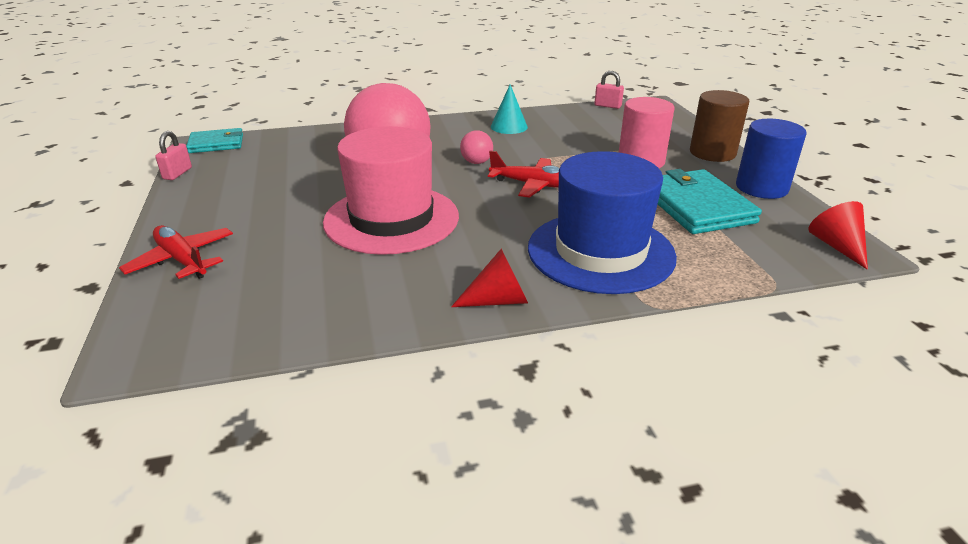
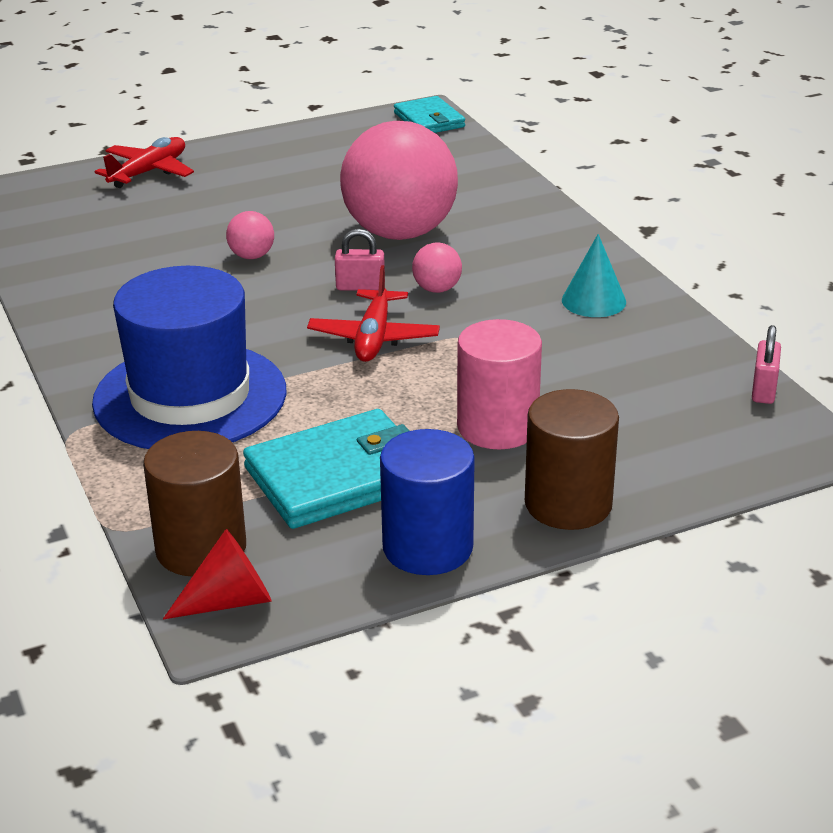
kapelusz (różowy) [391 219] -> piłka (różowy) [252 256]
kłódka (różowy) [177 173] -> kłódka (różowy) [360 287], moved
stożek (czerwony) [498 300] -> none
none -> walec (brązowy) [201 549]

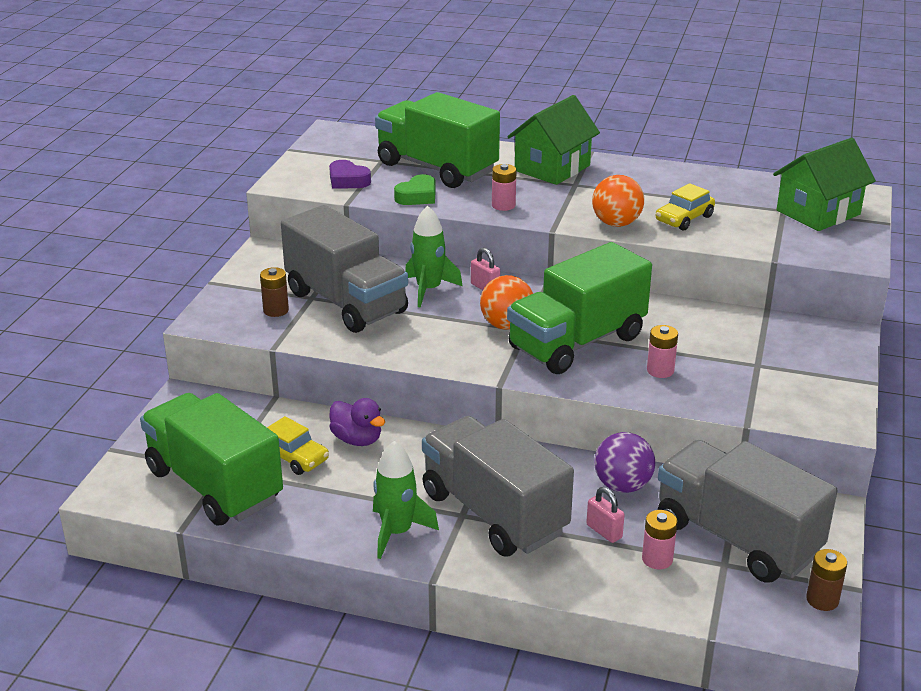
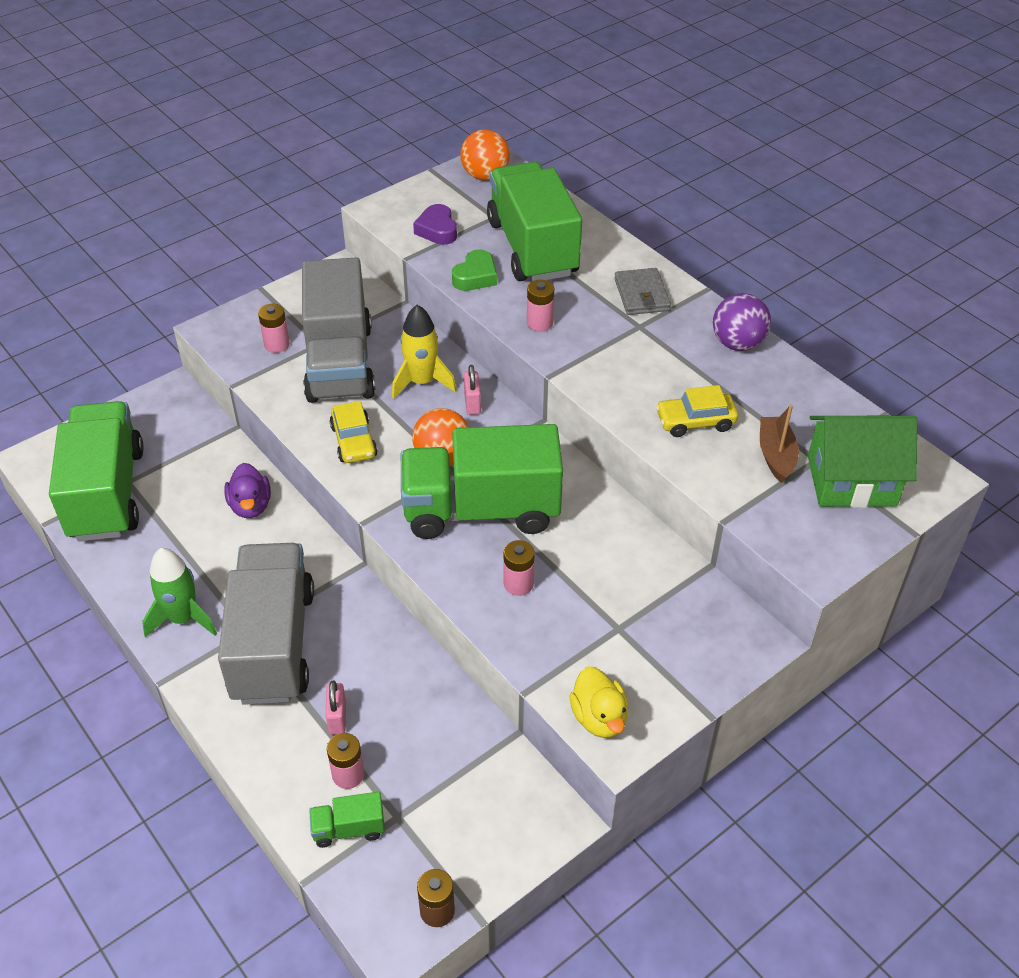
domek (zielony) [552 168] -> portfel (szary) [642 295]
serce (zielony) [417 196] -> serce (zielony) [475 276], 45 degrees counterclockwise
piłka (pomarańczowy) [616 223] -> piłka (pomarańczowy) [485 176], moved
rakieta (zielony) [429 290] -> rakieta (żółty) [422 382]
bateria (brązowy) [276 310] -> bateria (różowy) [277 344]
samochód (żółty) [293 457] -> samochód (żółty) [354 441], moved
piłka (fioletowy) [622 486] -> piłka (fioletowy) [737 343], moved
ciężarówka (szary) [736 538] -> none
none -> łódka (brązowy) [776 455]
none -> kaczka (żółty) [599 718]
none -> ciężarówka (zielony) [349 829]

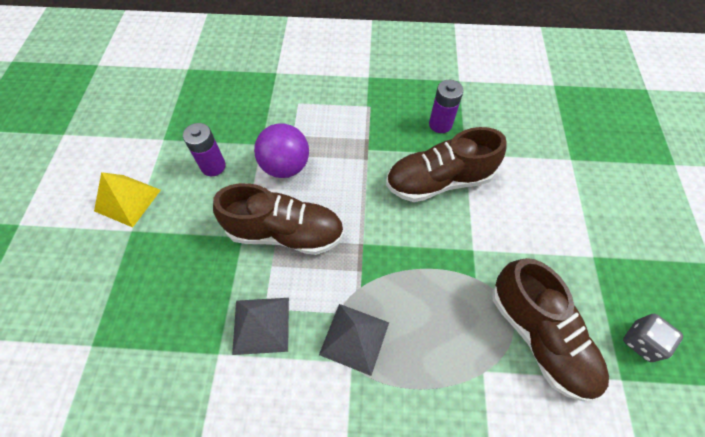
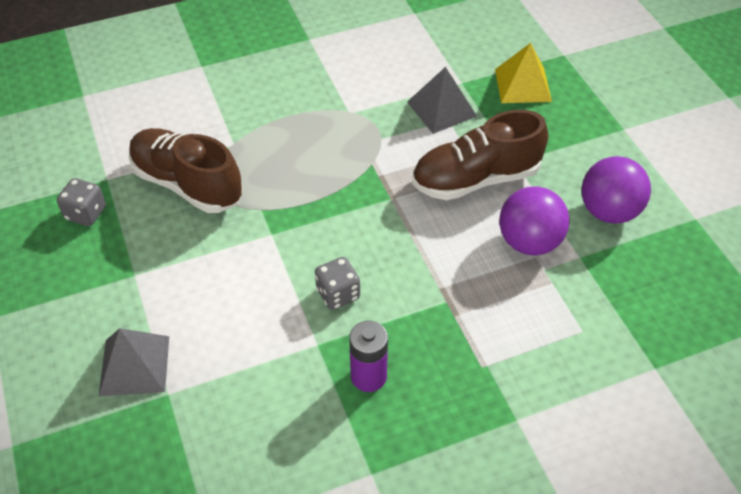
bateria (fioletowy) [213 166] -> piłka (fioletowy) [608 211]
but (brązowy) [439 181] -> kostka do gry (szary) [338 294]
piramida (żółty) [127 200] -> piramida (żółty) [523 85], moved
piramida (szary) [354 338] -> piramida (szary) [134 365], moved

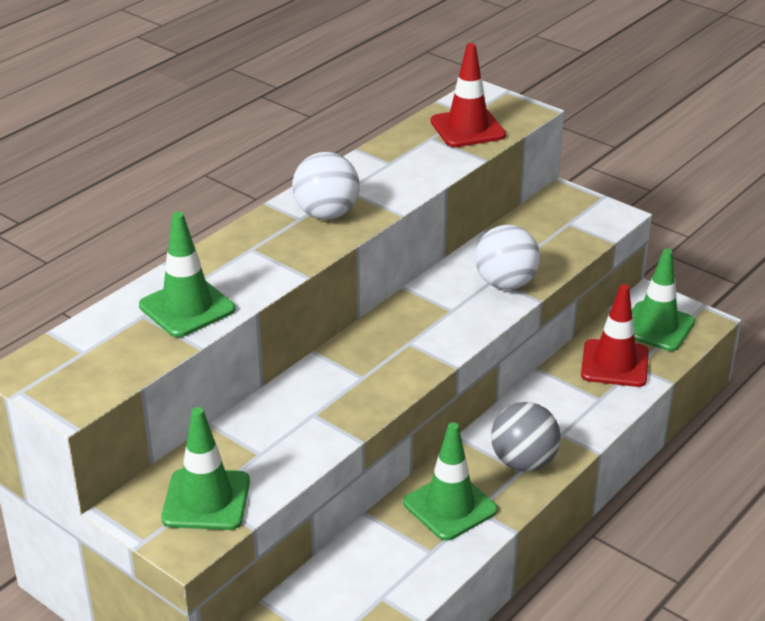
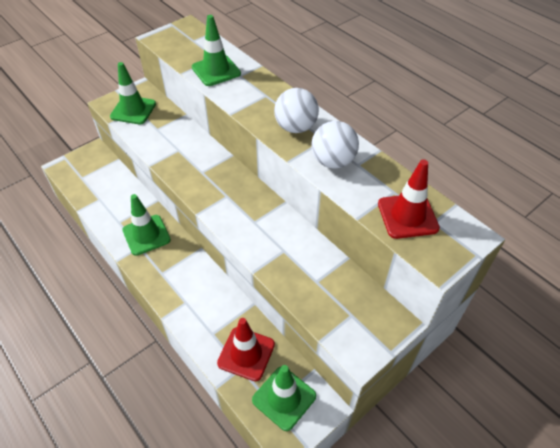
piłka (biały) [505 283] -> piłka (biały) [333 161], moved
piłka (szary) [523 462] -> none

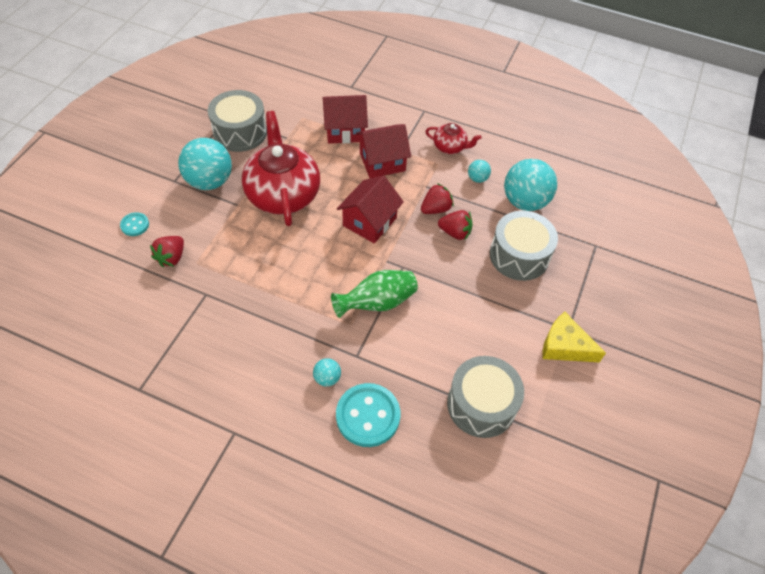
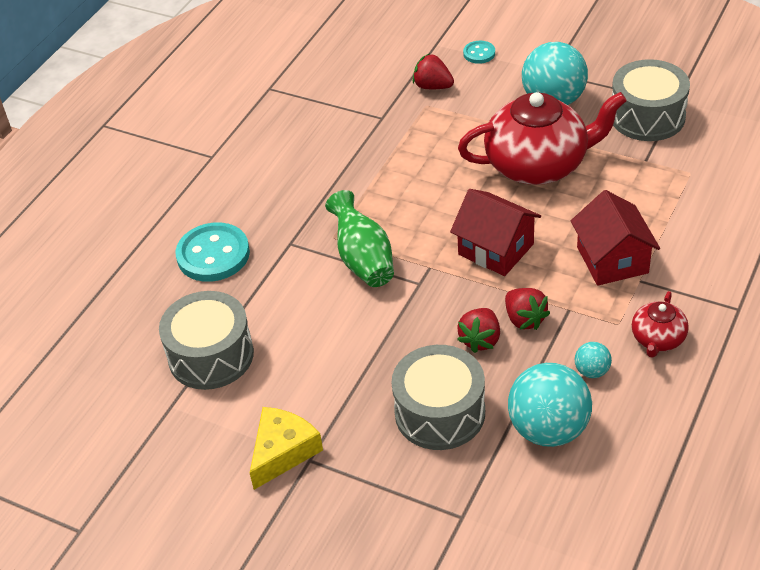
domek (czerwony) [345 130] -> none
piłka (turkusowy) [327 378] -> none

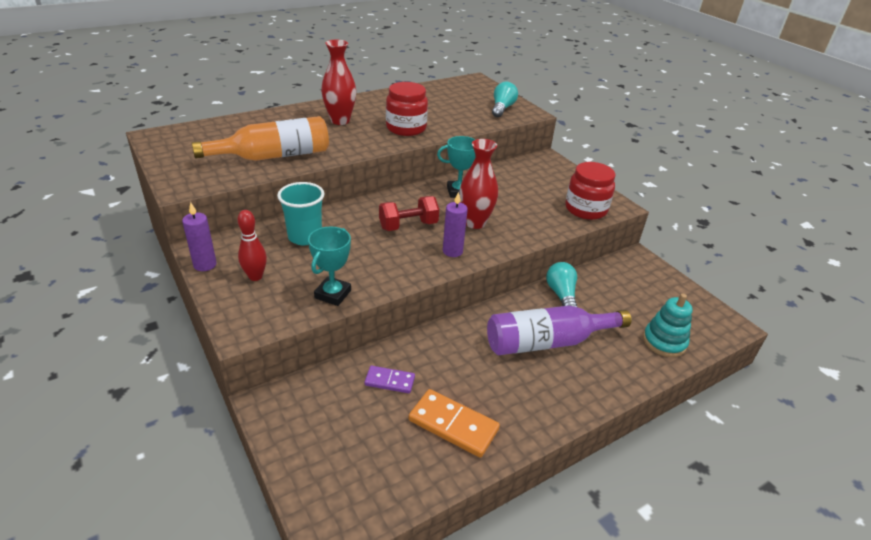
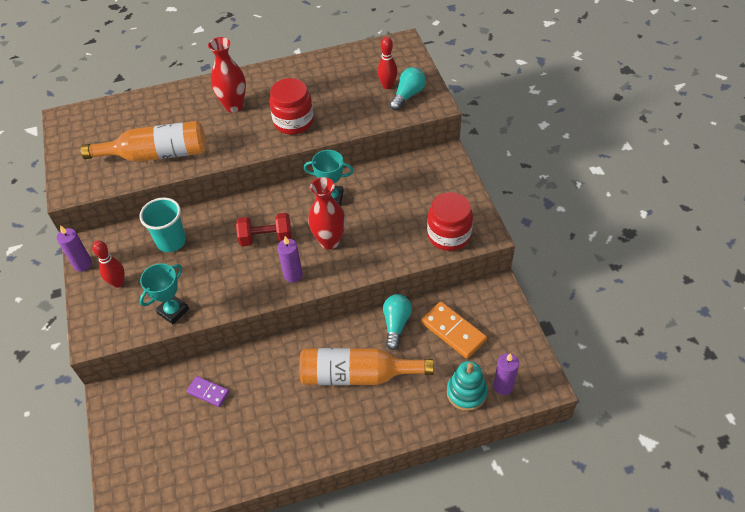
butelka (fioletowy) [547 342] -> butelka (pomarańczowy) [357 375]
kostka domina (pomarańczowy) [453 425] -> kostka domina (pomarańczowy) [453 331], moved
none -> kręgiel (czerwony) [387 86]
none -> świeca (fioletowy) [503 386]

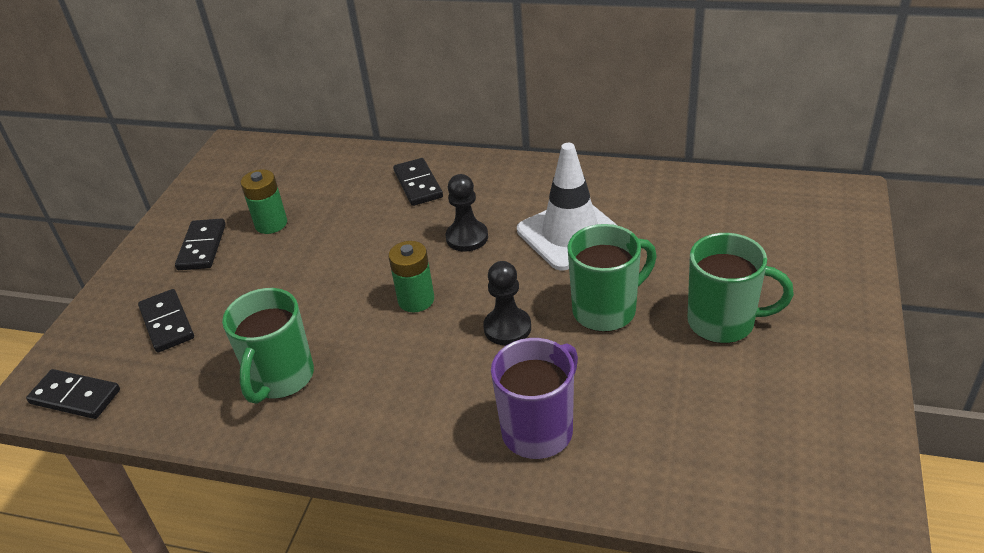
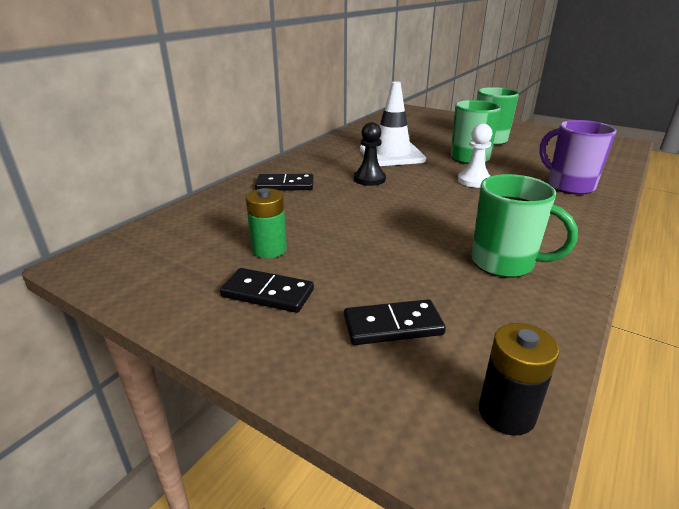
bateria (zielony) [416 300] -> none
pionek (czarny) [507 328] -> pionek (biały) [474 181]
kostka domina (czarny) [75 397] -> bateria (czarny) [506 413]

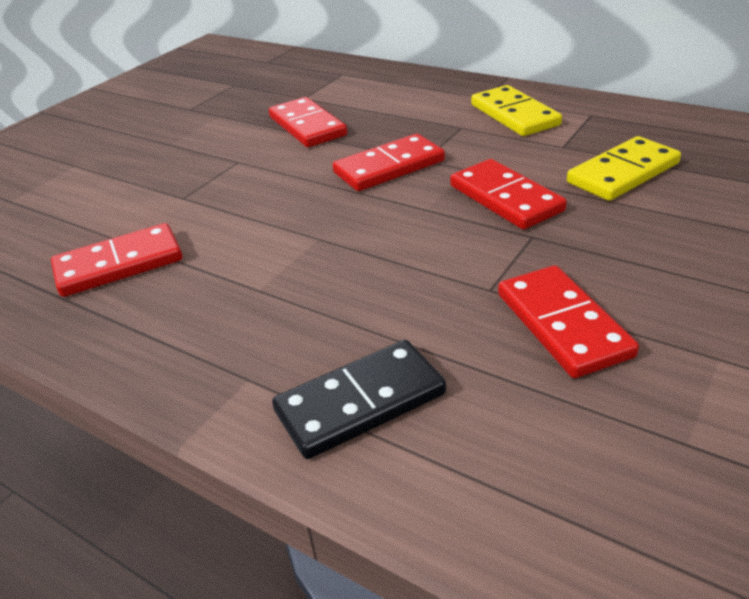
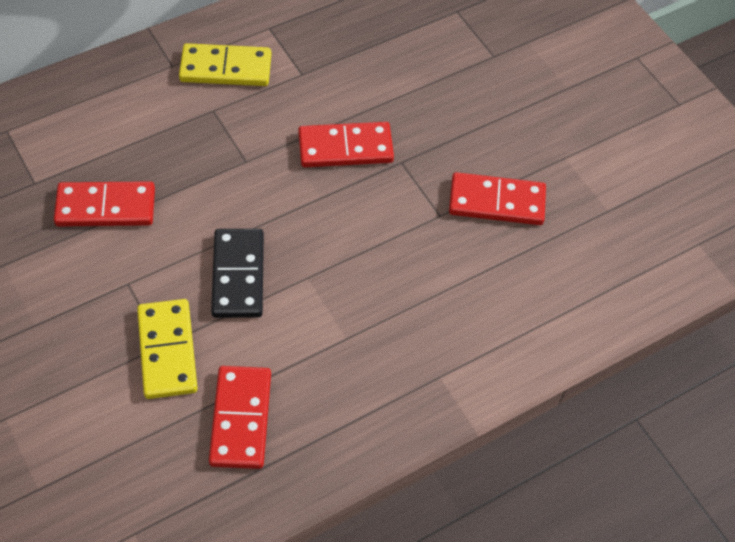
kostka domina (czerwony) [389 167] -> none
kostka domina (żółty) [623 173] -> kostka domina (żółty) [167 351], moved
kostka domina (czarny) [360 402] -> kostka domina (czarny) [238 275], moved

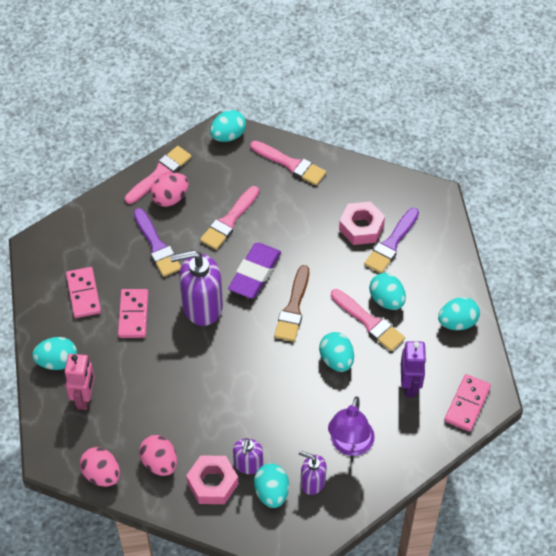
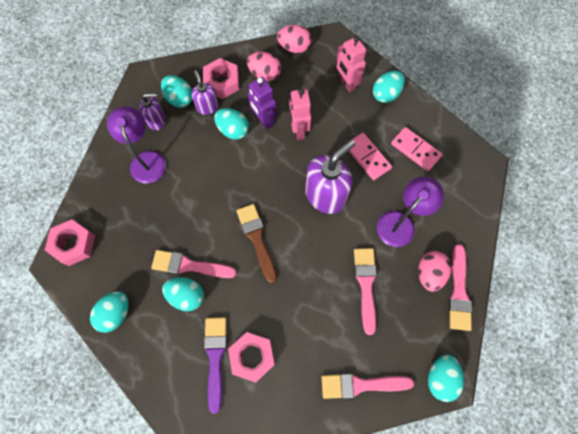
pędzel (fioletowy) [157 246] -> lampka (fioletowy) [400 223]
gumka do mazania (fioletowy) [255 273] -> none
jajko (turkusowy) [336 360] -> jajko (turkusowy) [233 130], moved
robot (fioletowy) [410 385] -> robot (fioletowy) [263 120], moved
kostka domina (różowy) [467 404] -> nakrętka (różowy) [74 244]
none -> robot (różowy) [298 130]

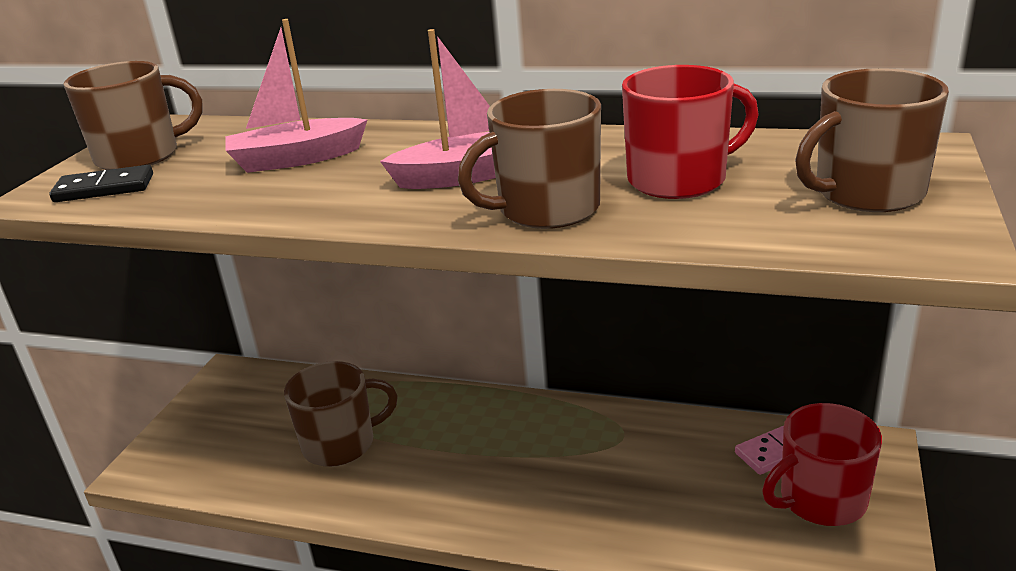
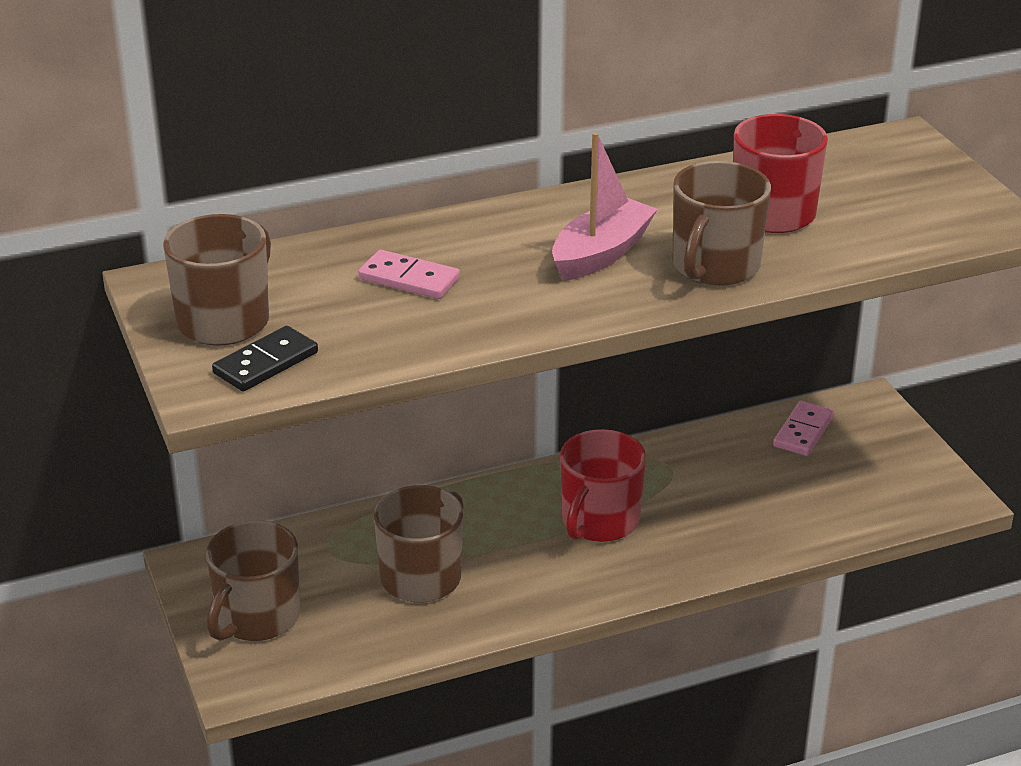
łódka (różowy) [296 159] -> kostka domina (różowy) [409 279]
kubek (brązowy) [866 193] -> kubek (brązowy) [256 618], moved
kubek (czerwony) [821 500] -> kubek (czerwony) [599 521], moved

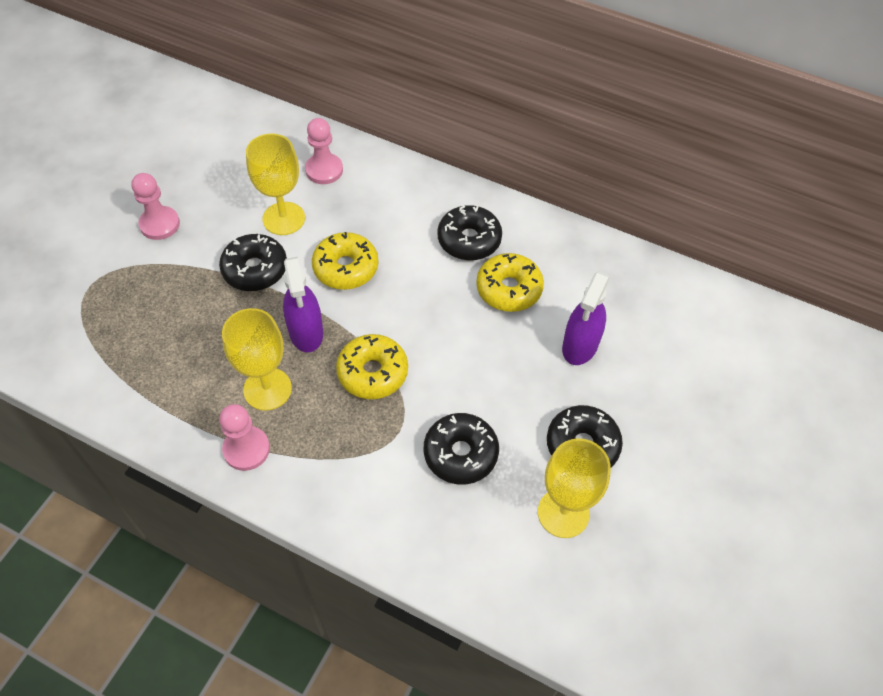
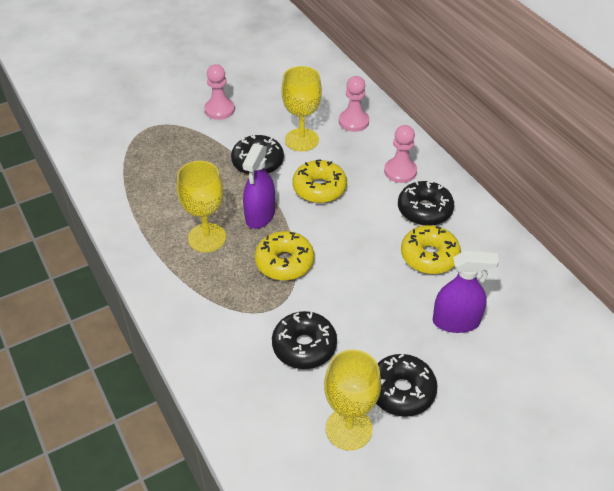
spryskiwacz (fioletowy) [580 345] -> spryskiwacz (fioletowy) [456 321], 150 degrees counterclockwise
pionek (różowy) [246 449] -> pionek (różowy) [400 171], moved

